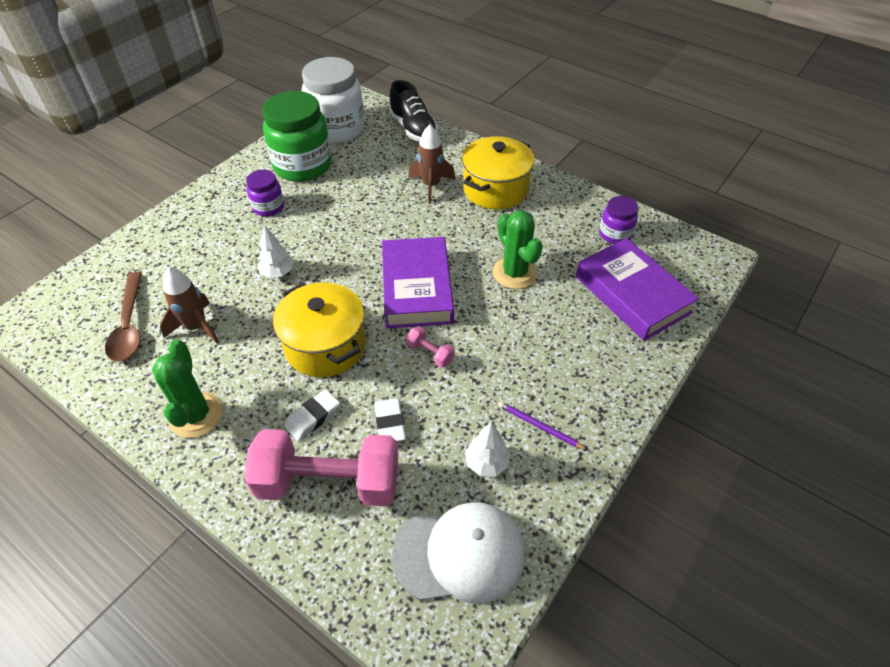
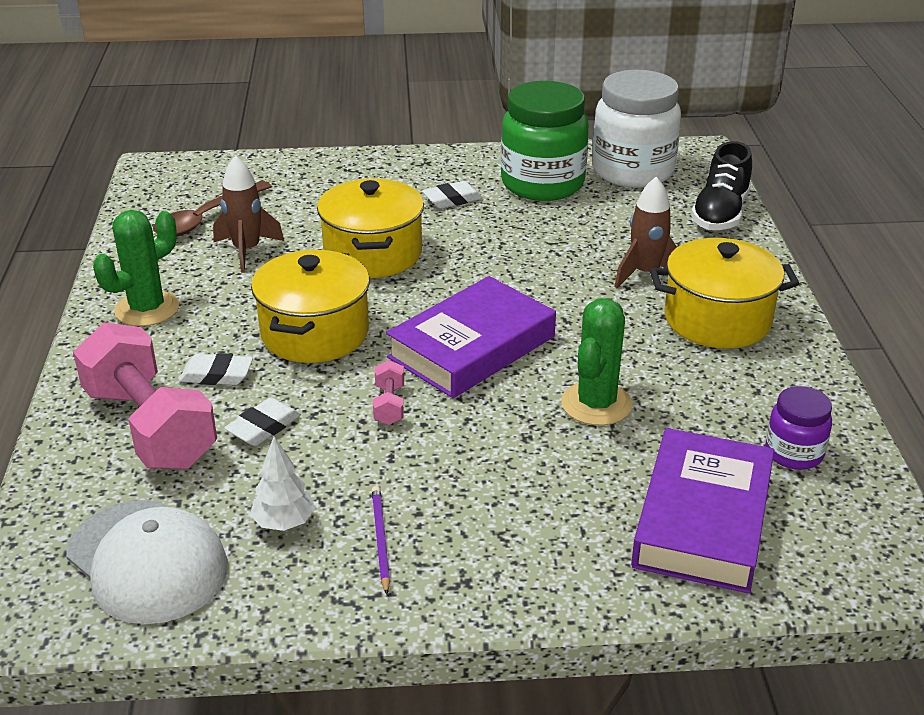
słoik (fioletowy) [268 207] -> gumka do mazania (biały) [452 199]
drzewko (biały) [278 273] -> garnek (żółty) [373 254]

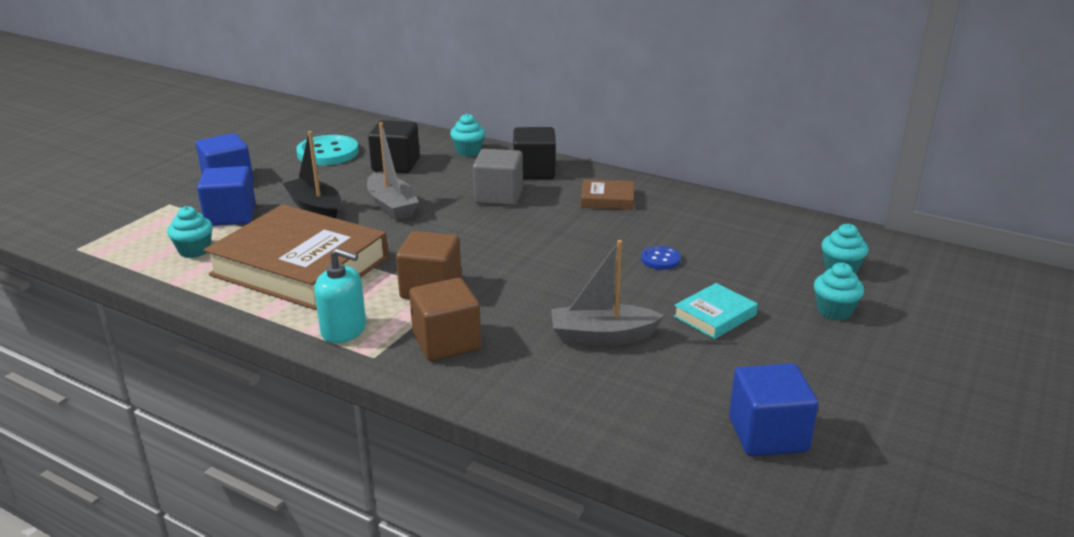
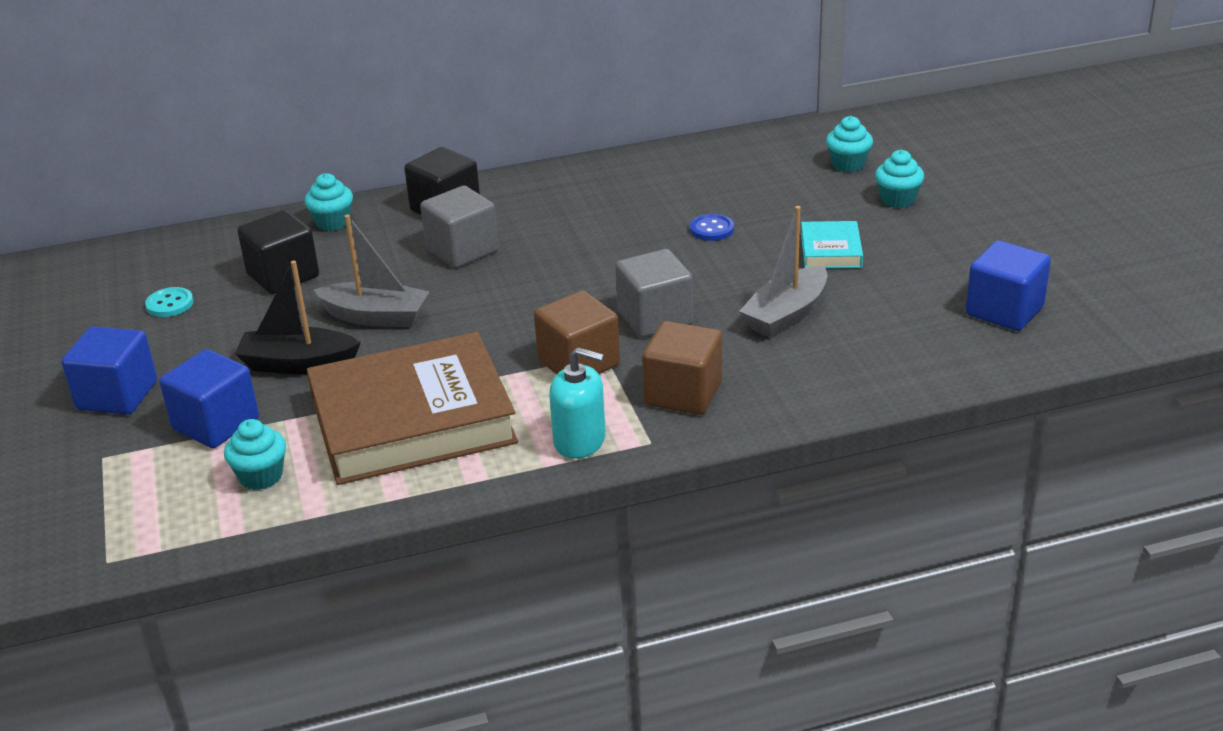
guzik (turkusowy) [328 153] -> guzik (turkusowy) [170 304], x0.52
książka (brązowy) [607 199] -> none
dozownik mydła (turkusowy) [344 330] -> dozownik mydła (turkusowy) [580 441], 45 degrees clockwise
none -> sześcian (szary) [655 318]

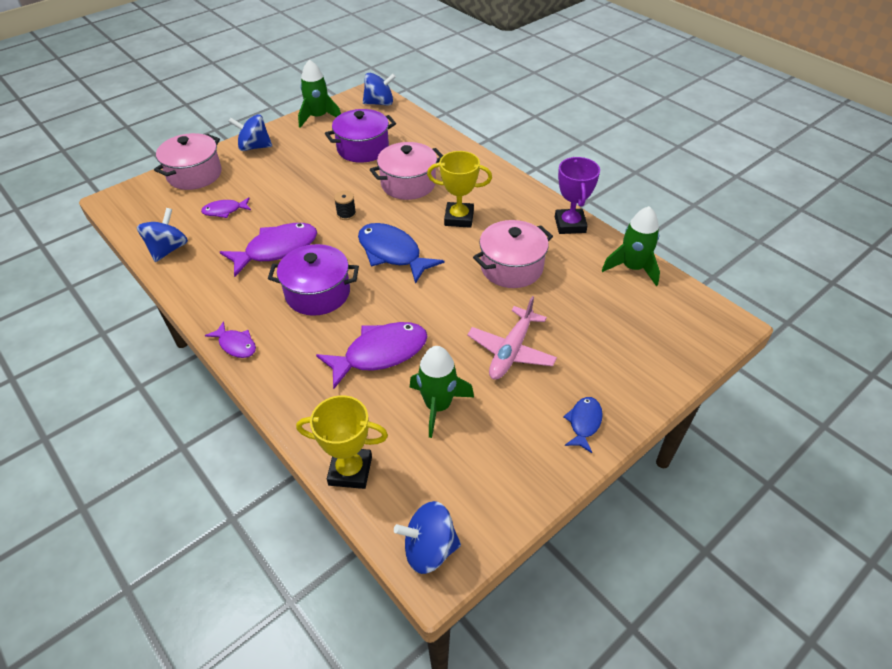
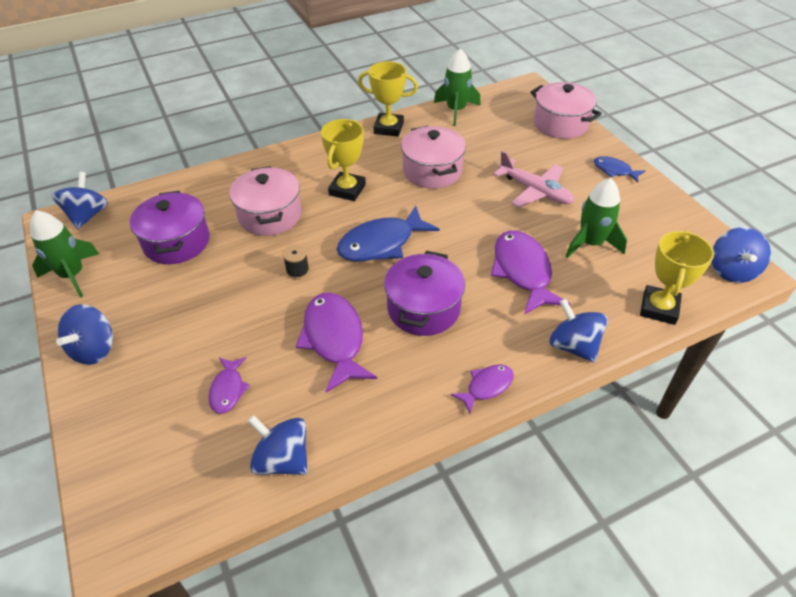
garnek (różowy) [194 174] -> garnek (różowy) [560 124], moved
puchar (fioletowy) [570 225] -> puchar (żółty) [388 128]
none -> bączek (niebieski) [573 346]

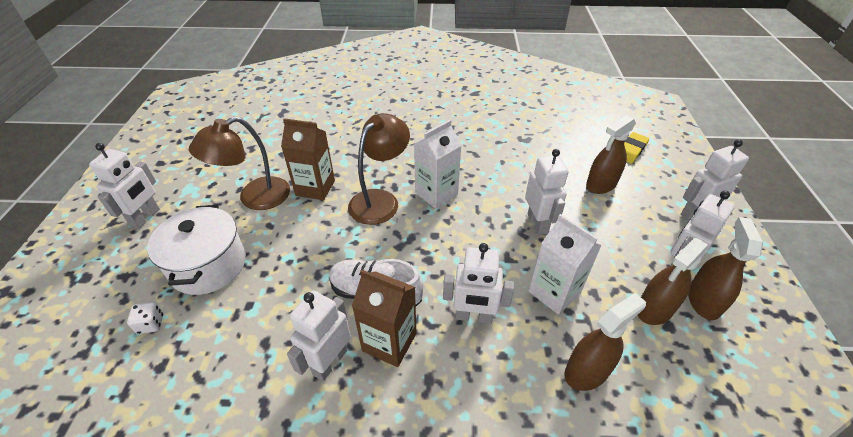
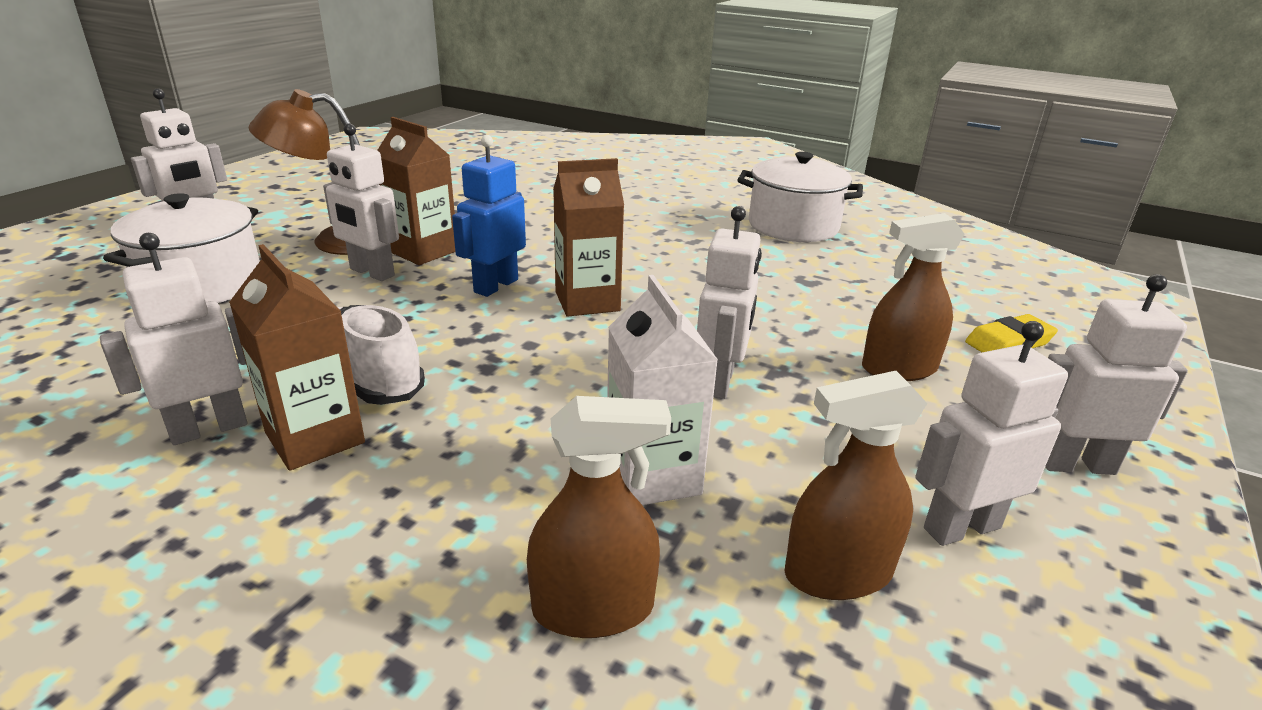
lampka (brązowy) [380 200] -> robot (niebieski) [495 286]
karton mleka (biały) [436 194] -> karton mleka (brązowy) [587 301]
spryskiwacz (brązowy) [703 301] -> none
robot (biały) [473 316] -> robot (biały) [371 273], moved
kostka do gry (biały) [151 324] -> none
none -> garnek (biały) [793 226]

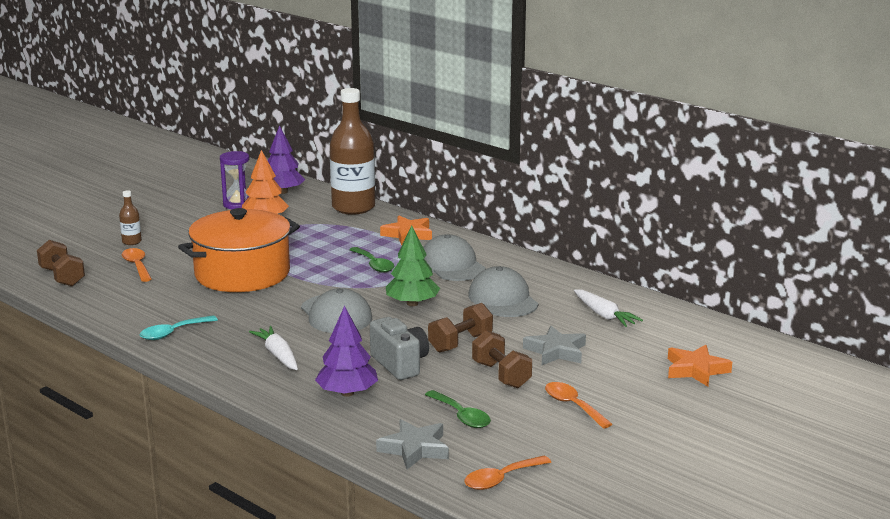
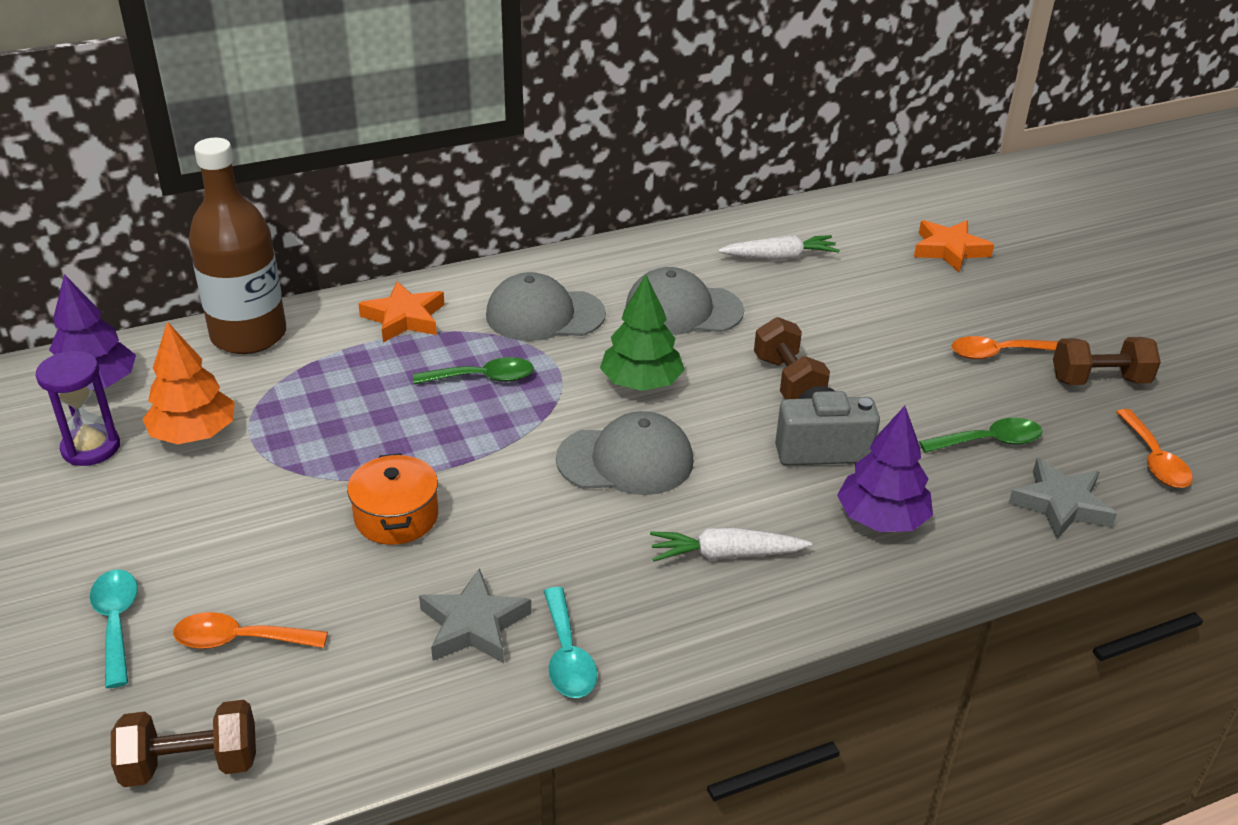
butelka (brązowy) [132 242] -> łyżka (turkusowy) [116 622]
garnek (pomarańczowy) [242 274] -> garnek (pomarańczowy) [396 517], x0.49
gwiazda (szary) [556 351] -> gwiazda (szary) [473 625], moved
hantel (brązowy) [501 375] -> hantel (brązowy) [1099 380], moved

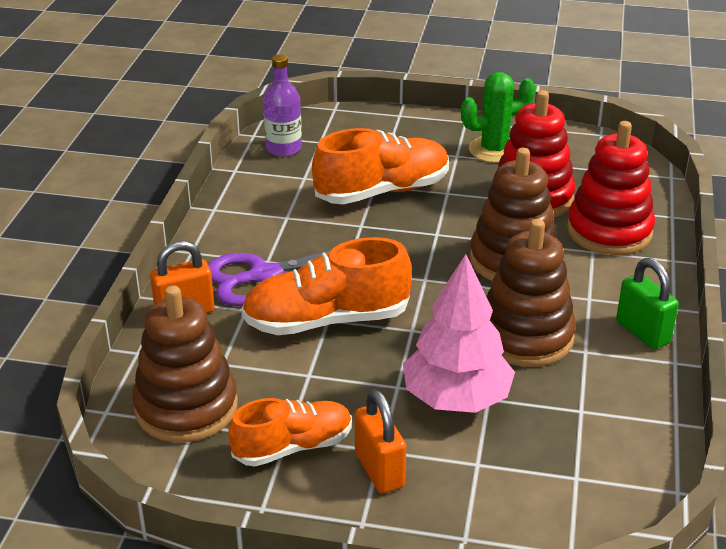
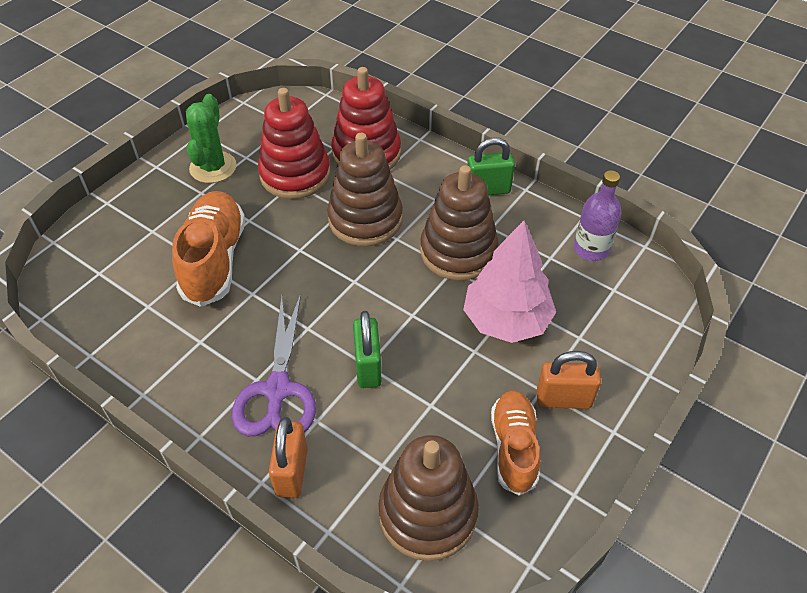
butelka (fioletowy) [283 148] -> butelka (fioletowy) [591 249], moved
but (pomarańczowy) [326 320] -> kłódka (zielony) [368 366]

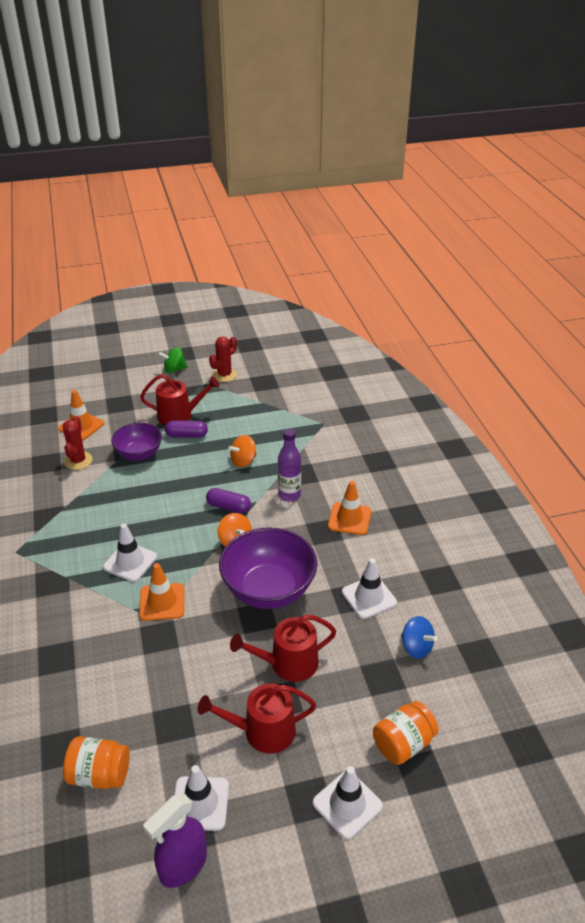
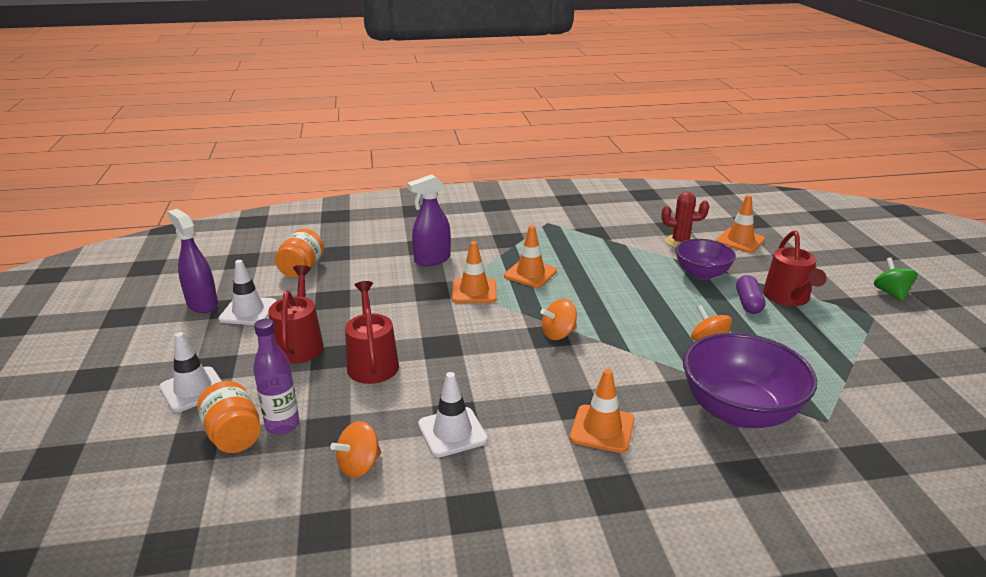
kaktus (czerwony) [224 375] -> none
butelka (fioletowy) [289 495] -> butelka (fioletowy) [282 425], moved
kapsułka (fioletowy) [228 507] -> none
pachołek (biały) [130 562] -> pachołek (pomarańczowy) [530 274]
miska (fioletowy) [269 590] -> miska (fioletowy) [739 411], moved
bączek (niebieski) [416 647] -> bączek (pomarańczowy) [359 466]
none -> spryskiwacz (fioletowy) [432 260]

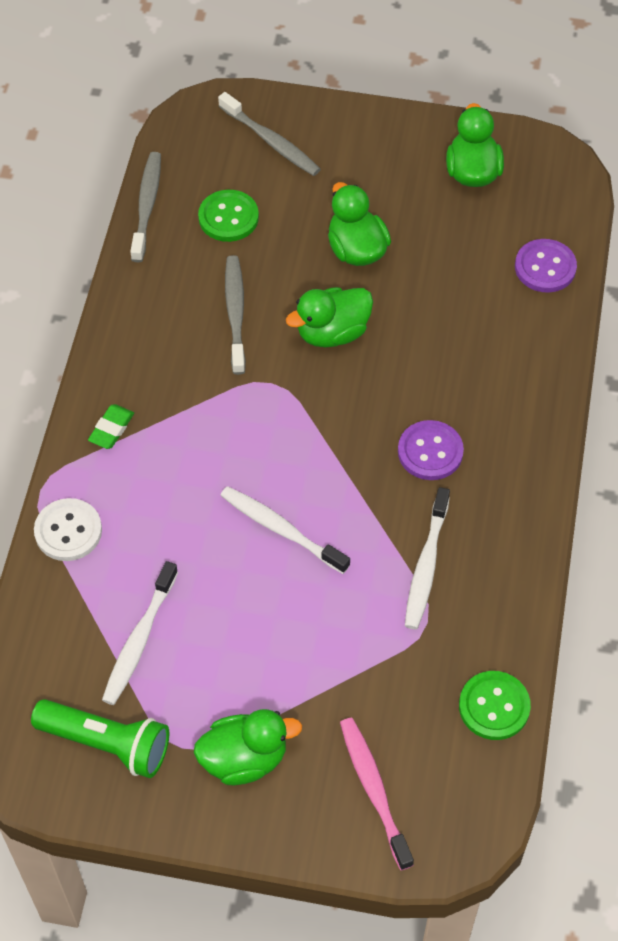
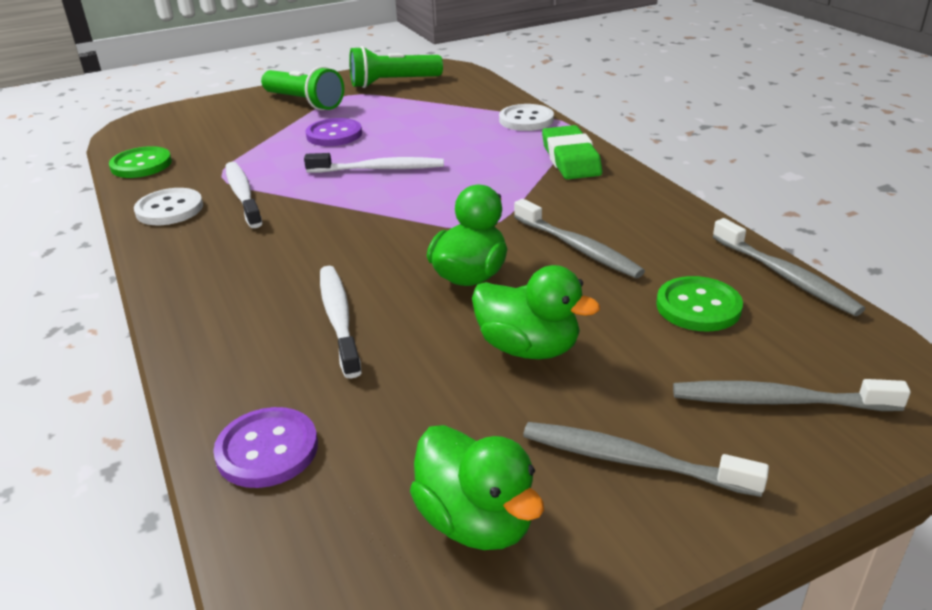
gumka do mazania (zielony) [111 429] -> gumka do mazania (zielony) [570 159], x1.76
guzik (fioletowy) [430 452] -> guzik (fioletowy) [334 135], moved
szczoteczka do zębów (biały) [139 640] -> szczoteczka do zębów (biały) [338 319], moved
kaczka (zielony) [244 758] -> latarka (zielony) [304 102]
szczoteczka do zębów (różowy) [374 790] -> none
none -> guzik (biały) [169 209]
none -> szczoteczka do zębów (szary) [632 461]

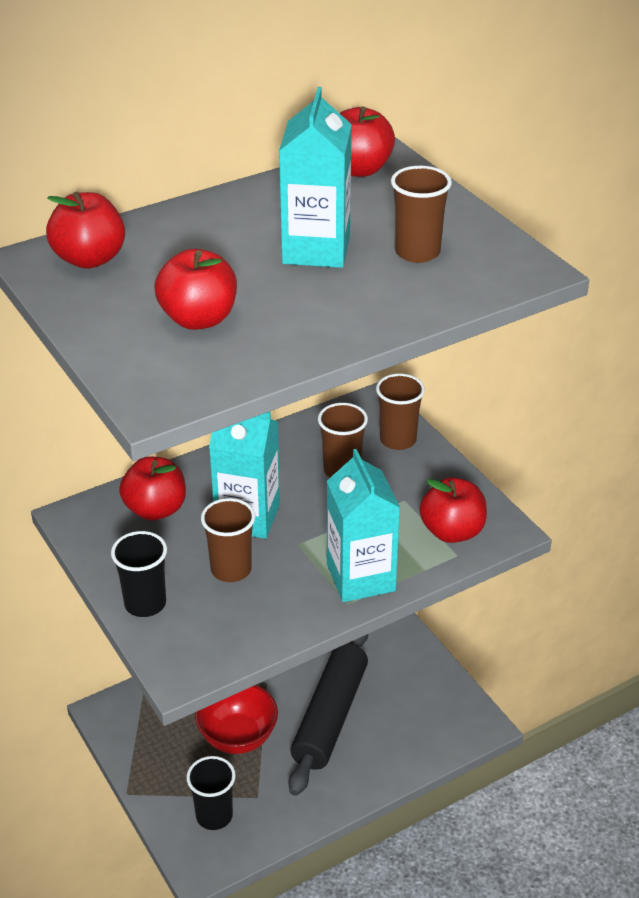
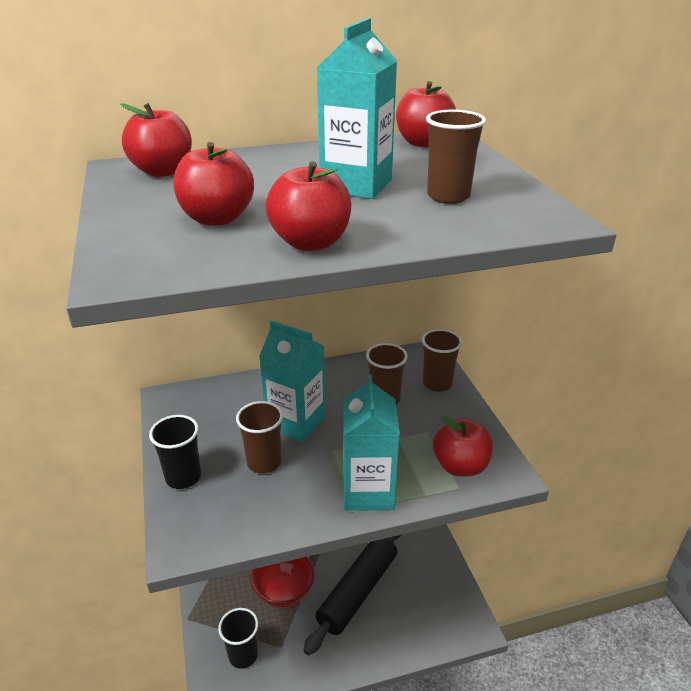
jabłko (czerwony) [155 509] -> jabłko (czerwony) [310 243], moved

